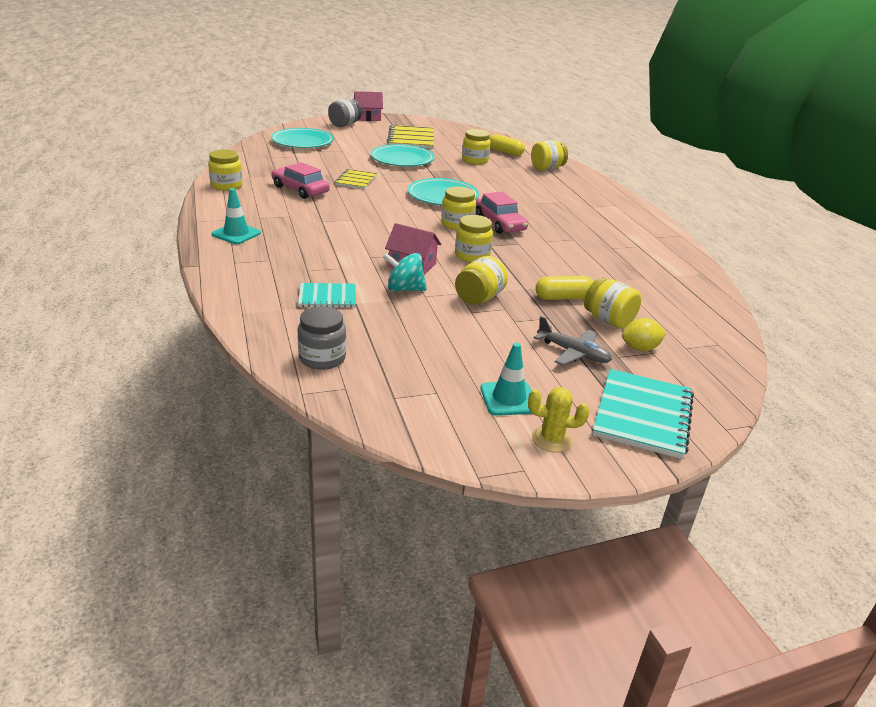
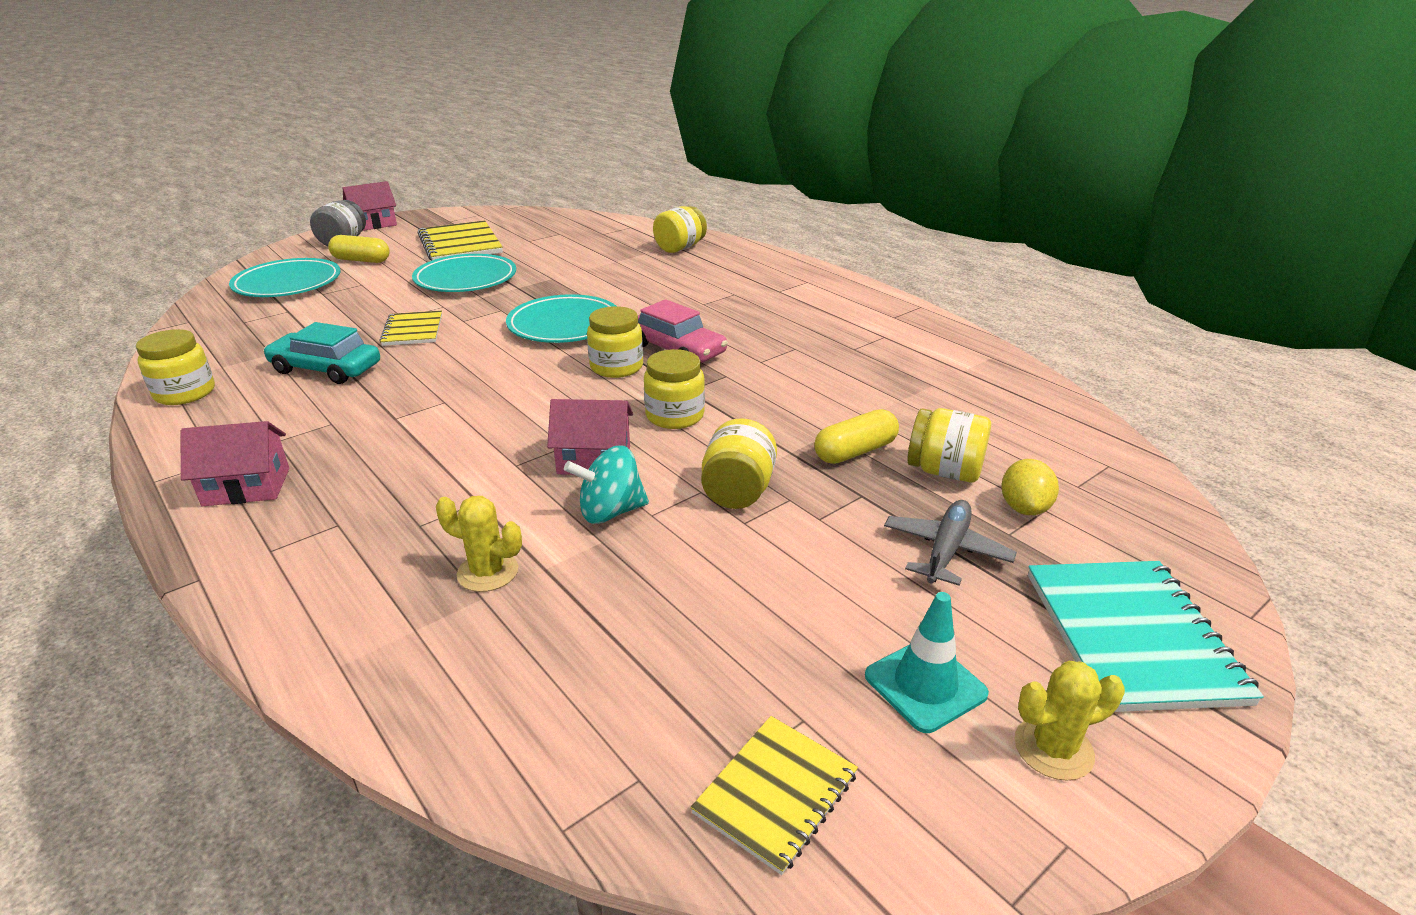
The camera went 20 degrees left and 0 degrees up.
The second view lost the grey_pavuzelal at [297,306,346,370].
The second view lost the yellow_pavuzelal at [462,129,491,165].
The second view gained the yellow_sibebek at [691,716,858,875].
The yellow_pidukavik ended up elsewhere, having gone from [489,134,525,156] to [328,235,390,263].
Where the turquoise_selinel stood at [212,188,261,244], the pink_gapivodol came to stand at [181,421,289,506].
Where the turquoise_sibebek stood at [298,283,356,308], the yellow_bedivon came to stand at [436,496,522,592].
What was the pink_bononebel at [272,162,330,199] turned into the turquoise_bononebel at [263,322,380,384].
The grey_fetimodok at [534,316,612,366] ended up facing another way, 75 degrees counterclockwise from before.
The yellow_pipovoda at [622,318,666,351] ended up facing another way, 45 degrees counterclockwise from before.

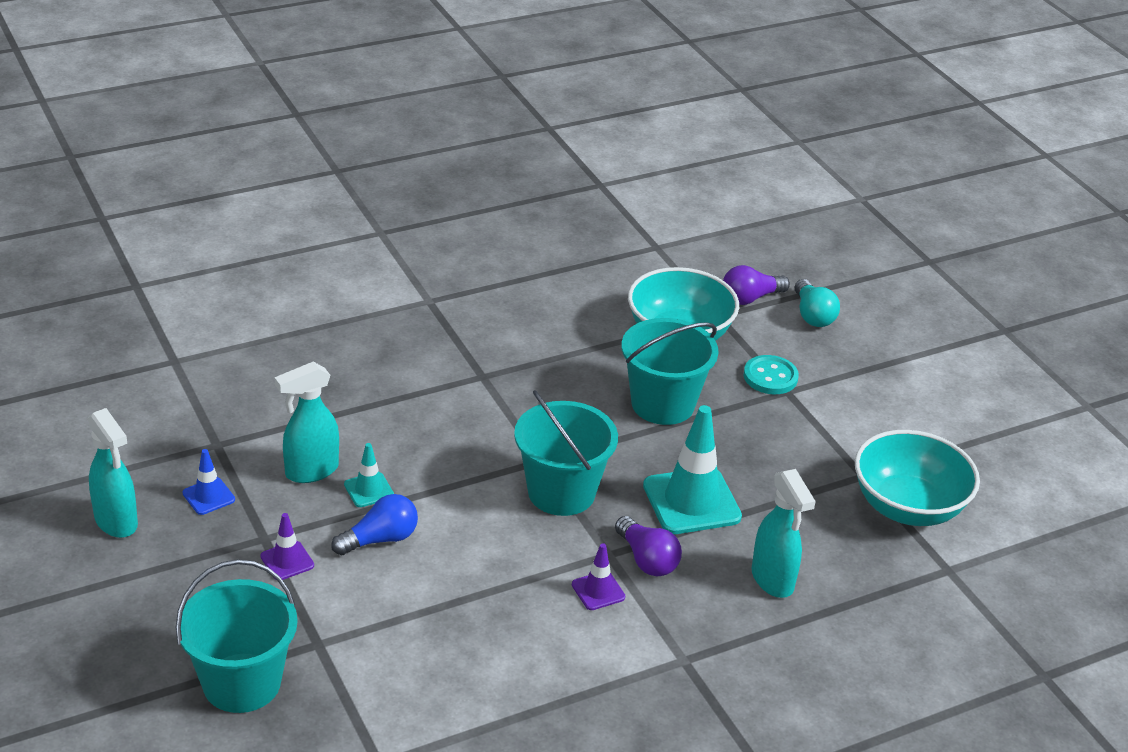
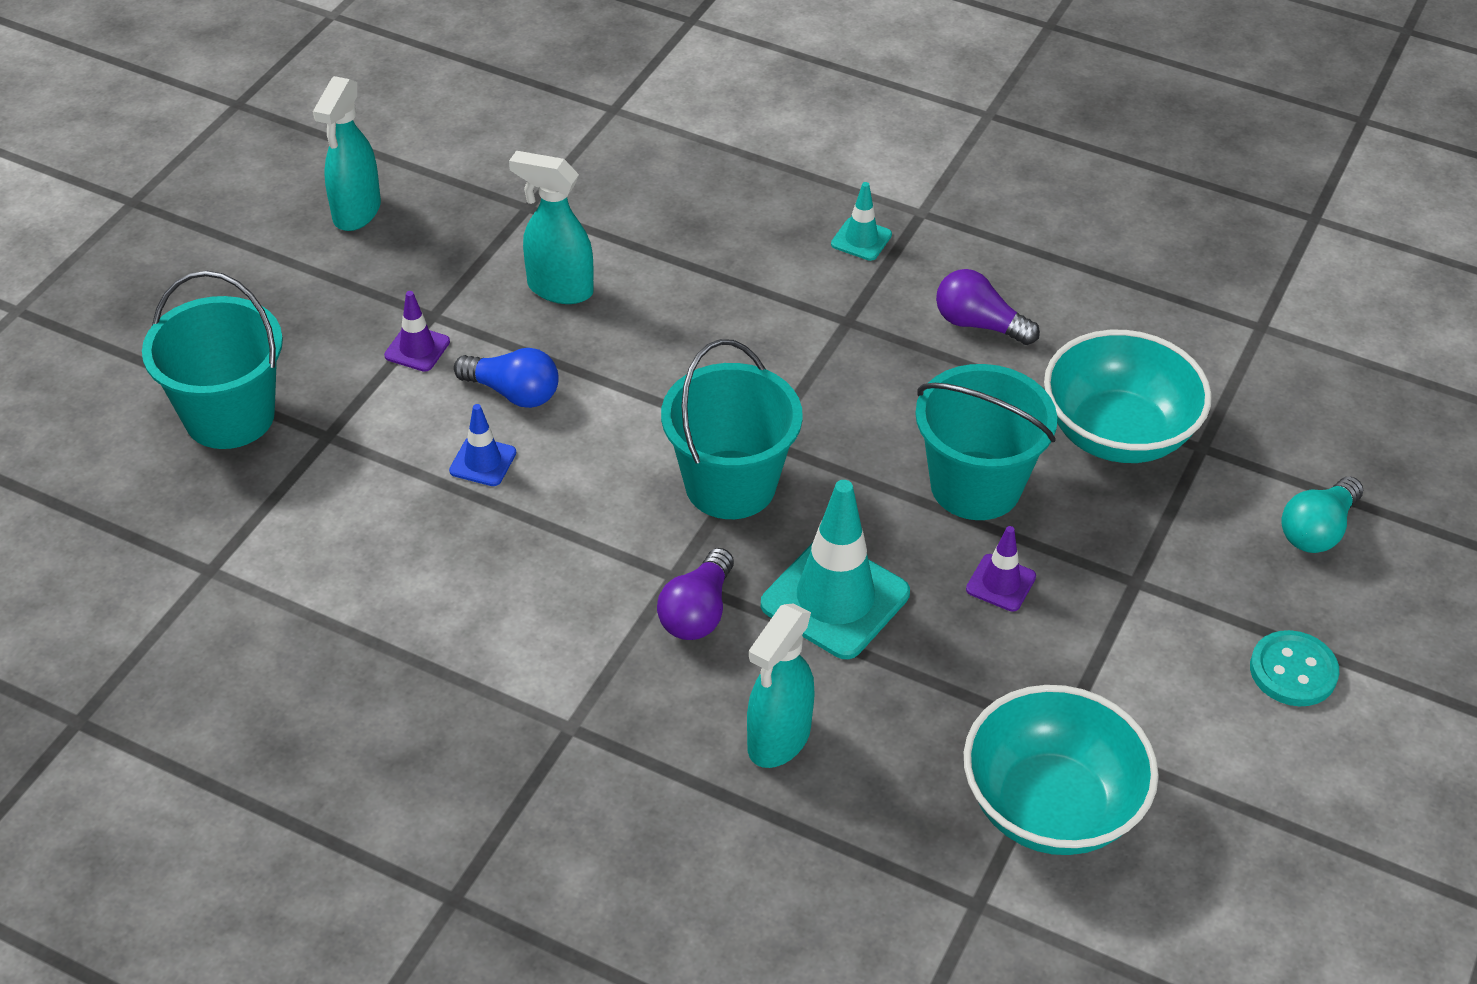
The camera went 55 degrees right and 10 degrees up.
The blue_selinel ended up elsewhere, having gone from [182,449,235,515] to [449,404,516,486].
The turquoise_selinel ended up elsewhere, having gone from [344,443,394,507] to [831,182,892,261].
The purple_selinel ended up elsewhere, having gone from [572,543,625,610] to [966,526,1036,612].
The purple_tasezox ended up elsewhere, having gone from [723,265,790,305] to [936,269,1040,345].
The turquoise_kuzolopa ended up elsewhere, having gone from [744,355,799,394] to [1250,630,1339,706].

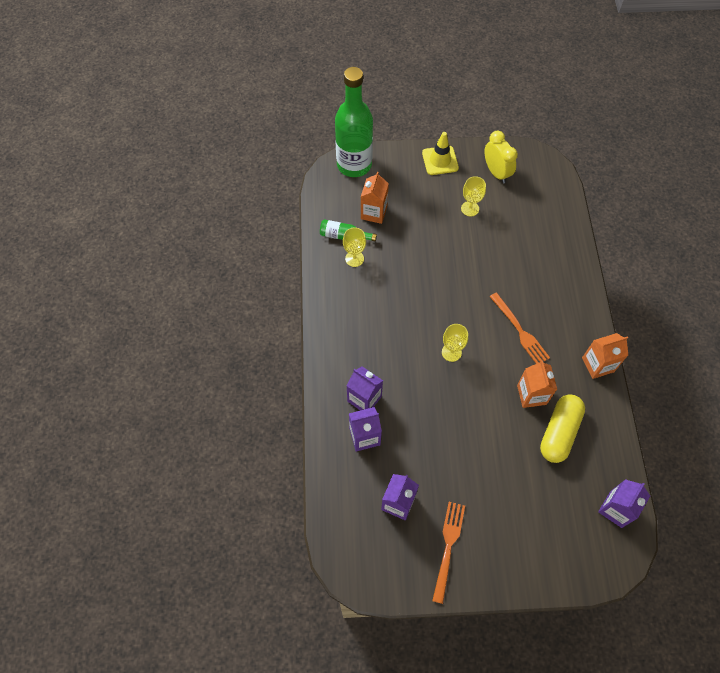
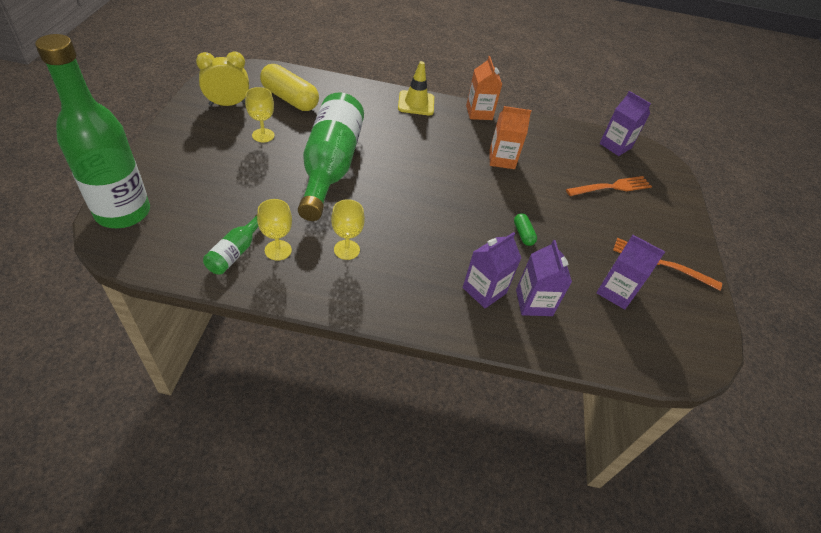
The camera went 85 degrees left and 15 degrees down.
The second view lost the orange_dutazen at [361,172,389,224].
The second view gained the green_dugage at [298,93,364,221].
The second view gained the green_pidukavik at [514,213,537,246].
The yellow_selinel ended up elsewhere, having gone from [422,132,459,175] to [398,61,434,116].
The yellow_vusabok ended up elsewhere, having gone from [442,324,468,362] to [331,199,365,260].
The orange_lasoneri ended up elsewhere, having gone from [489,292,550,364] to [566,176,652,196].
The yellow_pidukavik ended up elsewhere, having gone from [540,394,585,463] to [260,64,319,111].

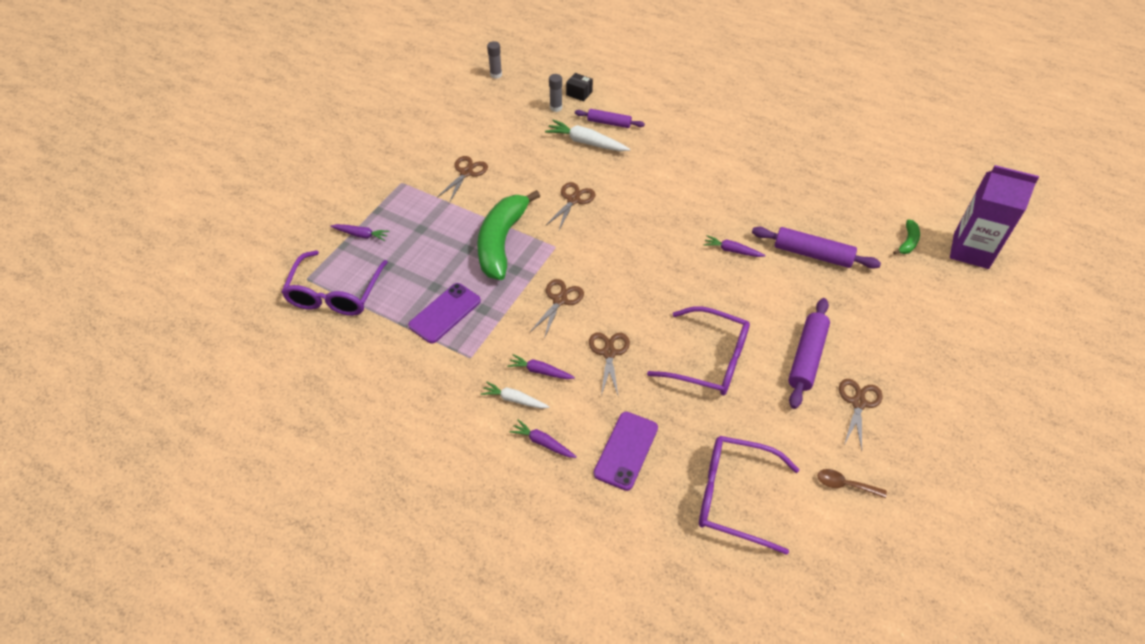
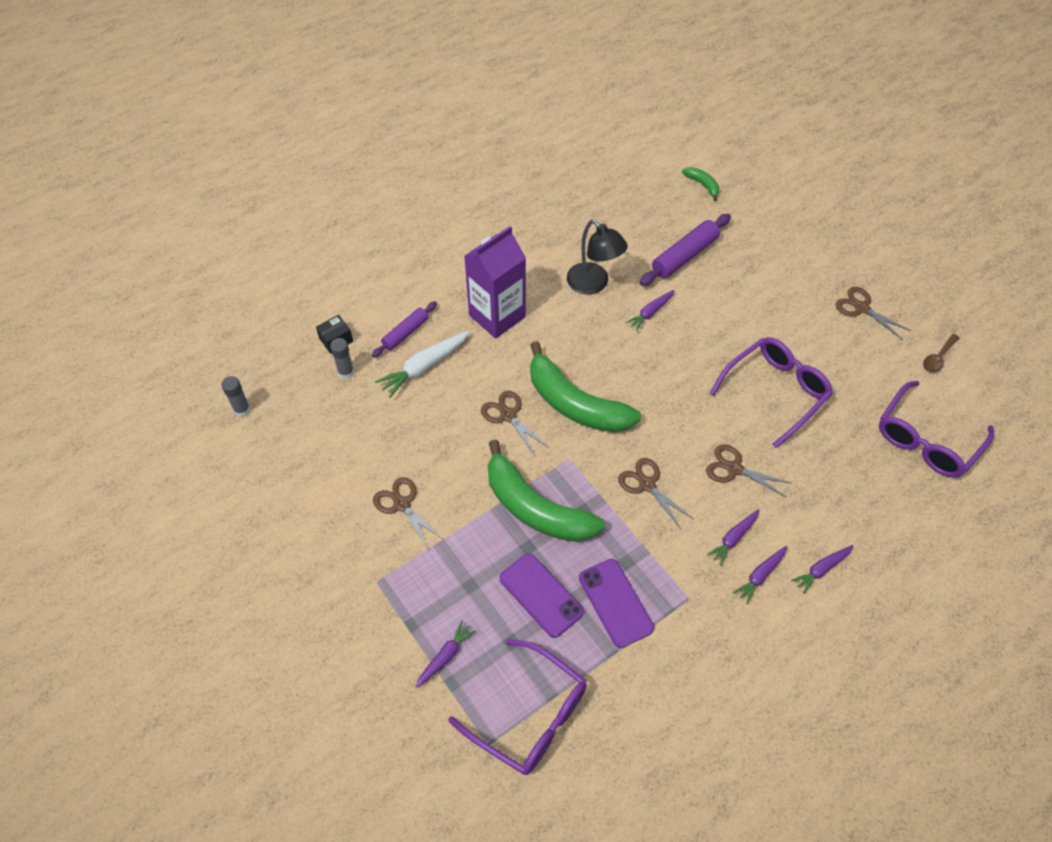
The camera went 65 degrees left and 5 degrees up.
The second view lost the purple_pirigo at [788,298,830,409].
The second view gained the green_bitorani at [530,341,641,433].
The second view gained the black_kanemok at [567,219,628,295].
The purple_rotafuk ended up elsewhere, having gone from [593,412,658,491] to [500,553,584,638].
The purple_dutazen ended up elsewhere, having gone from [950,165,1039,269] to [464,226,526,339].
What was the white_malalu at [481,381,550,409] turned into the purple_malalu at [733,546,787,604].

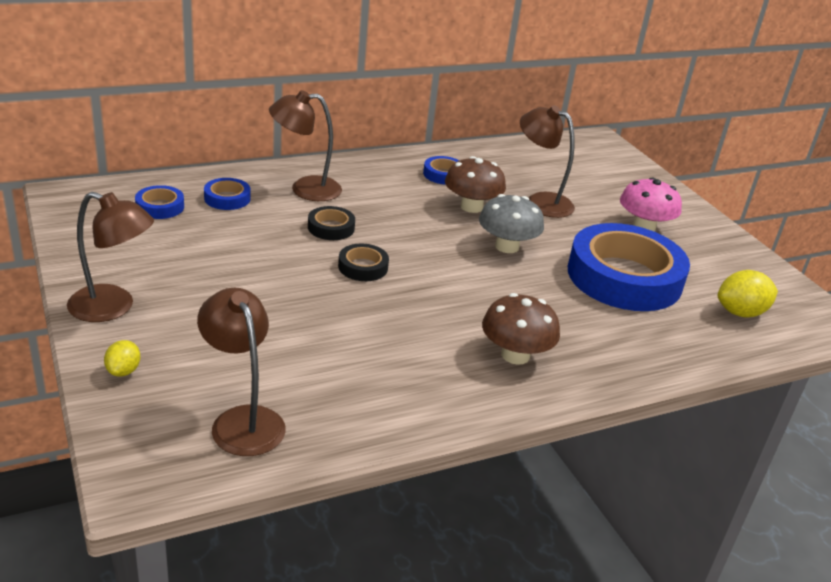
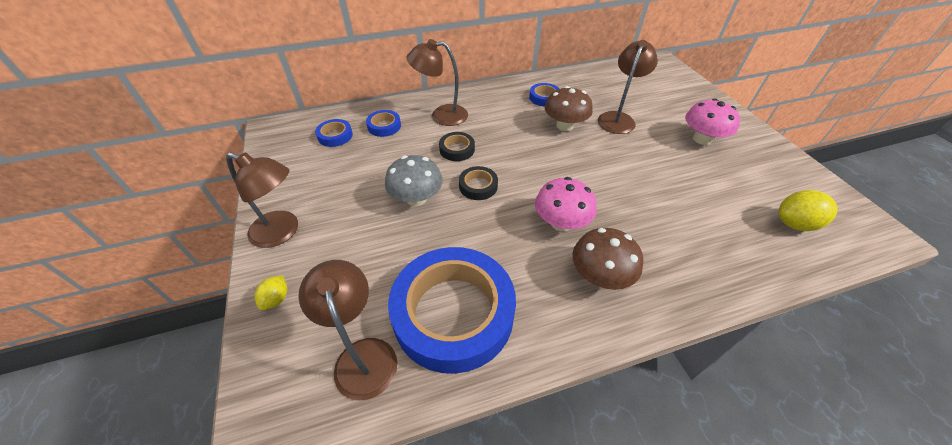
The camera went 10 degrees right and 15 degrees up.
The second view gained the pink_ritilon at [535,177,597,231].
The grey_ritilon ended up elsewhere, having gone from [479,194,544,253] to [385,155,443,206].
The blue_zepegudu ended up elsewhere, having gone from [568,223,690,311] to [388,247,516,374].
The brown_kanemok at [520,105,575,218] ended up facing another way, 75 degrees clockwise from before.

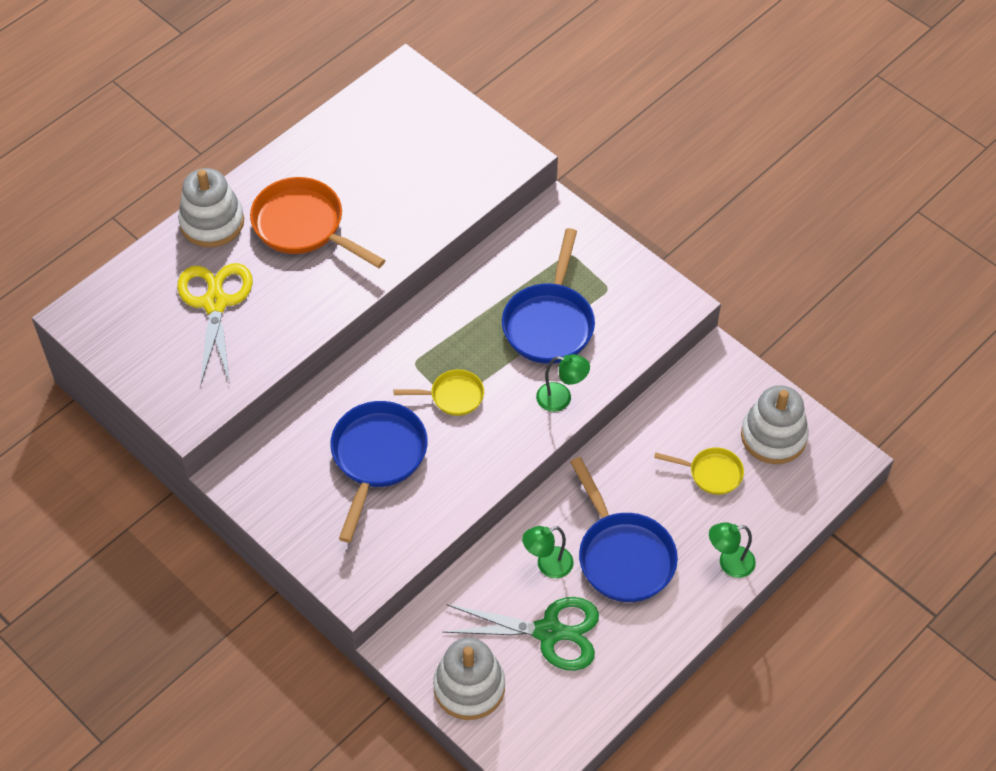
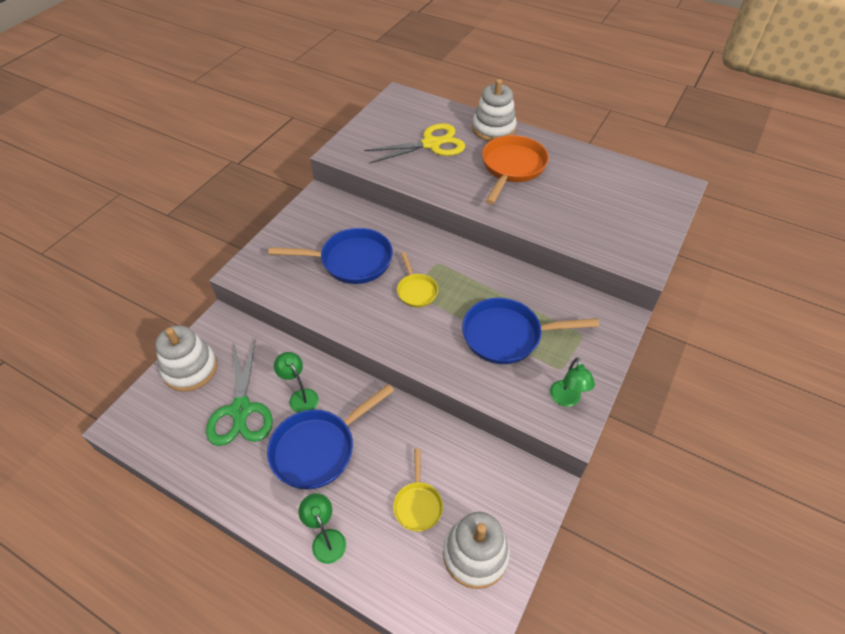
The camera went 75 degrees right and 5 degrees down.
The green_kanemok ended up elsewhere, having gone from [536,354,590,412] to [550,358,595,407].

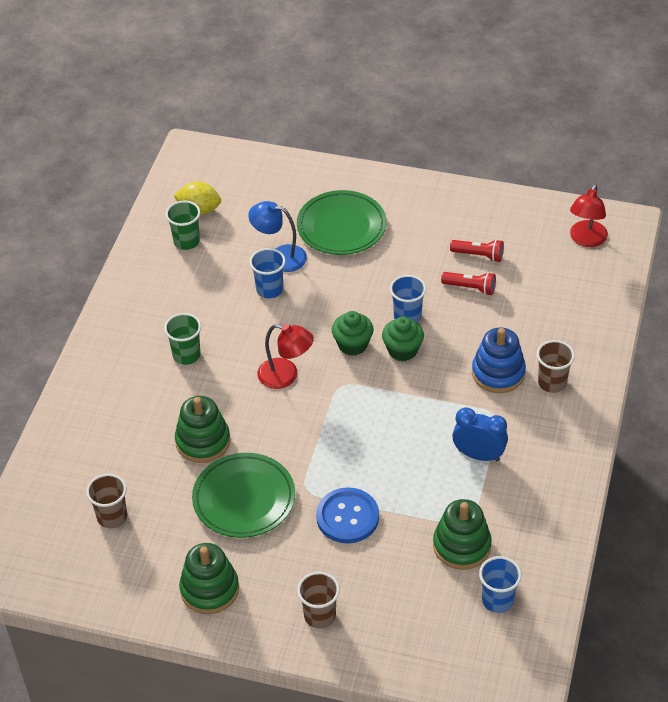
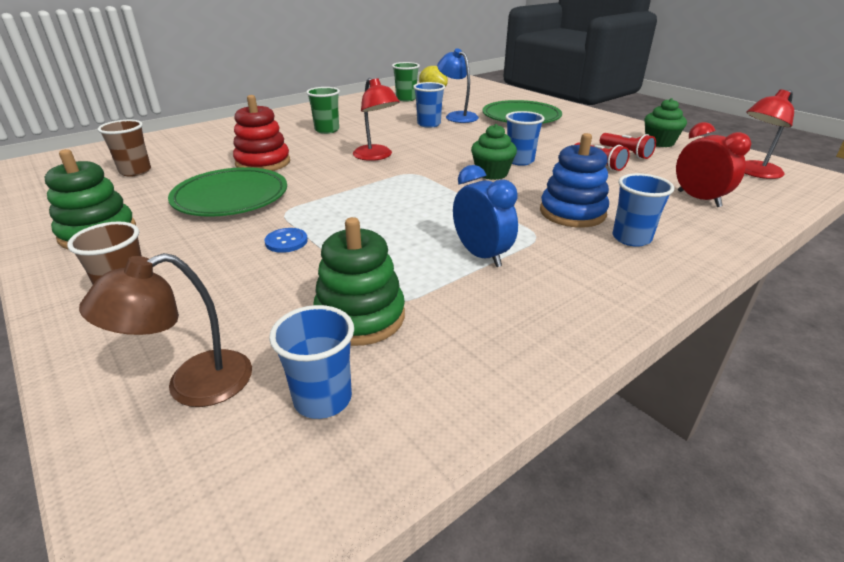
The camera went 35 degrees right and 15 degrees down.
The second view gained the brown_kanemok at [79,253,252,407].
The second view gained the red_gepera at [676,122,751,207].
The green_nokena ended up elsewhere, having gone from [332,311,374,356] to [645,98,687,147].
What was the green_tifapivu at [175,396,230,463] turned into the red_tifapivu at [233,95,290,171].
What was the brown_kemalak at [537,340,575,393] turned into the blue_kemalak at [612,173,674,247].
The size of the blue_kuzolopa at [316,487,379,543] changed by a factor of 0.53.

